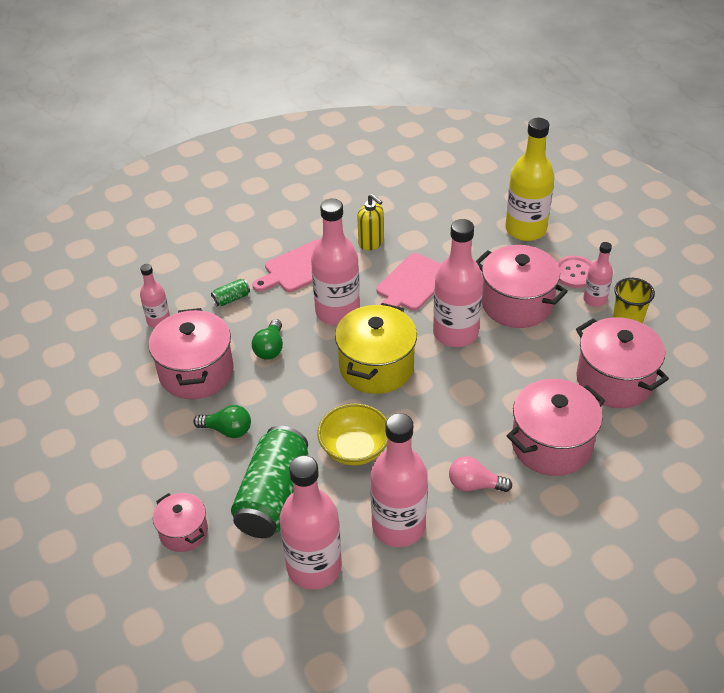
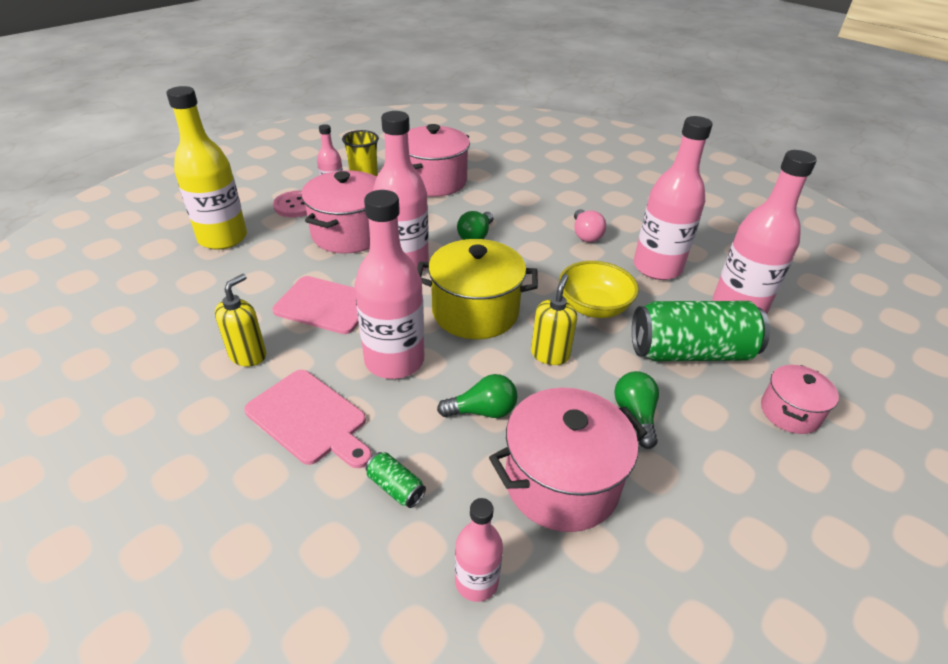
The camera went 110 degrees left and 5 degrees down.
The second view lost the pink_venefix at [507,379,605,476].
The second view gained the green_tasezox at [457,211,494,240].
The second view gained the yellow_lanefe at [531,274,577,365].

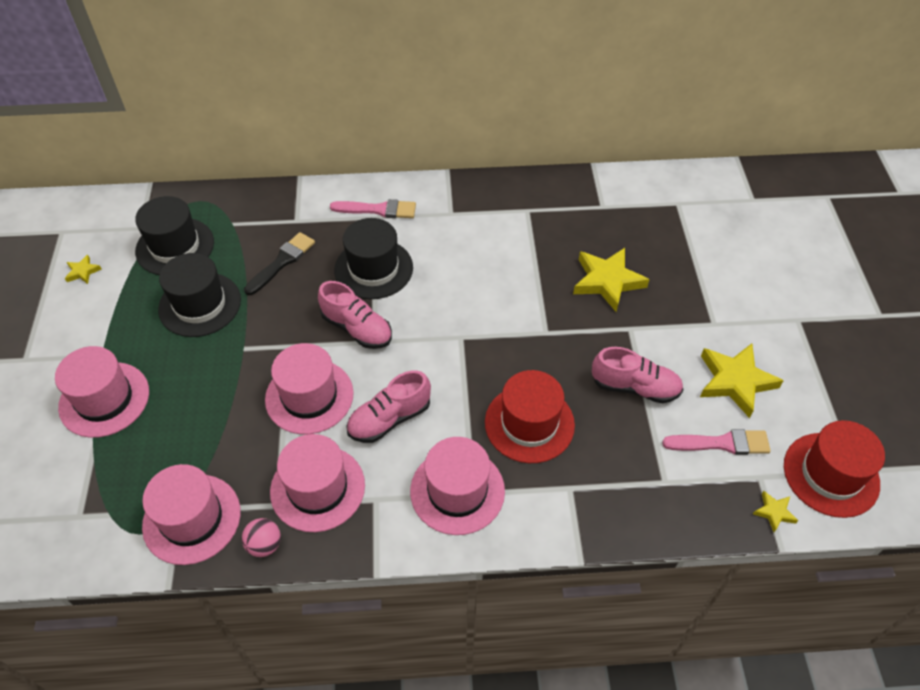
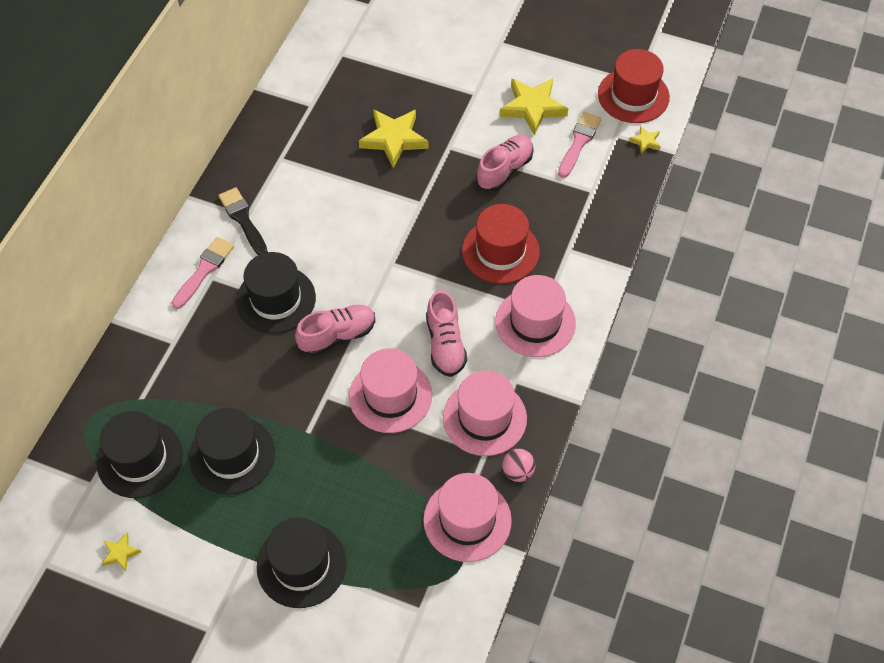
The camera went 65 degrees left and 5 degrees up.
The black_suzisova ended up elsewhere, having gone from [244,232,315,295] to [218,187,268,255].
What was the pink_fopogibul at [55,346,149,438] turned into the black_fopogibul at [257,518,347,608].

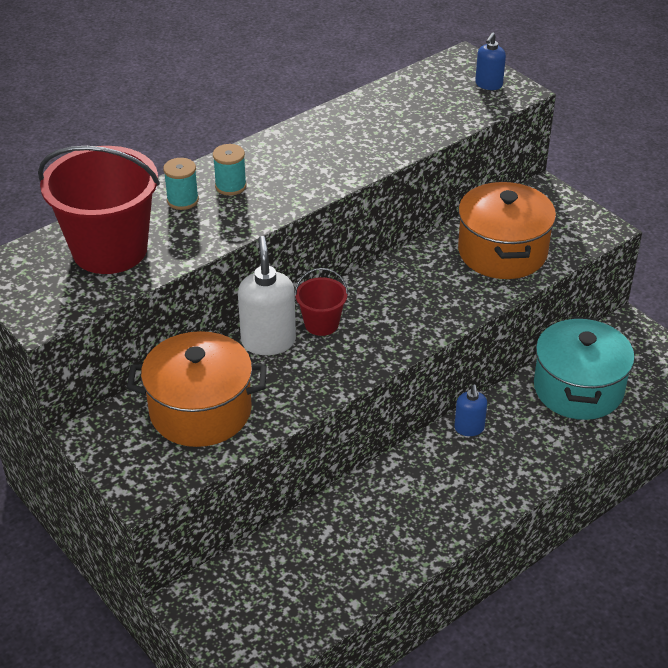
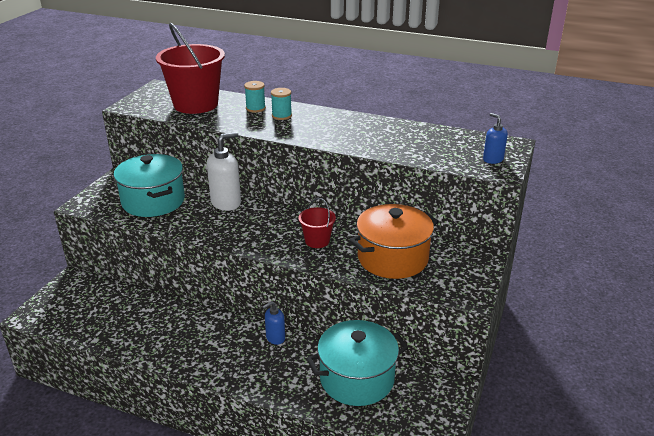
The camera went 60 degrees right and 10 degrees down.
The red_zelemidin ended up elsewhere, having gone from [295,268,348,336] to [299,198,336,248].
What was the orange_venefix at [127,331,267,447] turned into the turquoise_venefix at [114,154,185,217].
The blue_lanefe at [475,32,506,90] ended up facing another way, 60 degrees clockwise from before.

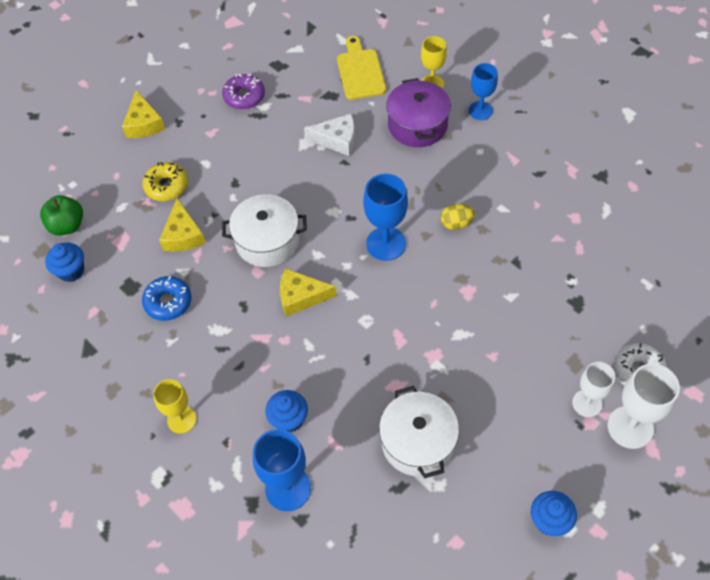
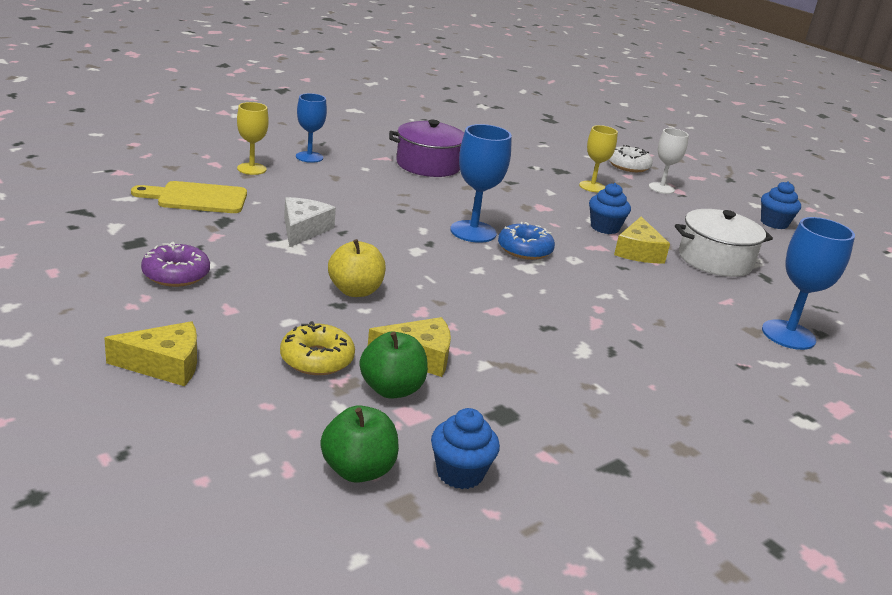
The camera went 90 degrees left and 30 degrees down.
The second view lost the white_venefix at [222,194,307,267].
The second view lost the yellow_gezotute at [441,204,475,230].
The second view lost the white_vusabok at [608,364,680,449].
The second view gained the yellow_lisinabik at [328,239,386,297].
The second view gained the green_lisinabik at [360,332,428,398].
The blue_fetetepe ended up elsewhere, having gone from [142,276,191,321] to [498,222,555,260].
The yellow_vusabok ended up elsewhere, having gone from [153,379,197,434] to [579,125,618,192].
The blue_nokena ended up elsewhere, having gone from [265,390,308,432] to [589,183,631,234].
The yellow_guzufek ended up elsewhere, having gone from [280,268,337,317] to [614,217,670,263].
The purple_venefix ended up elsewhere, having gone from [386,78,451,147] to [389,120,464,177].

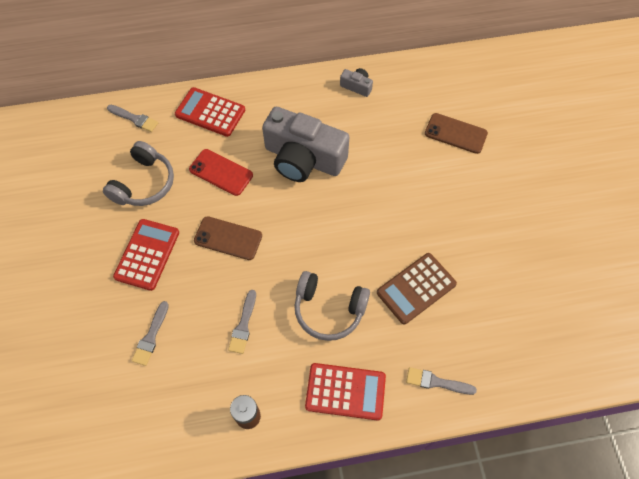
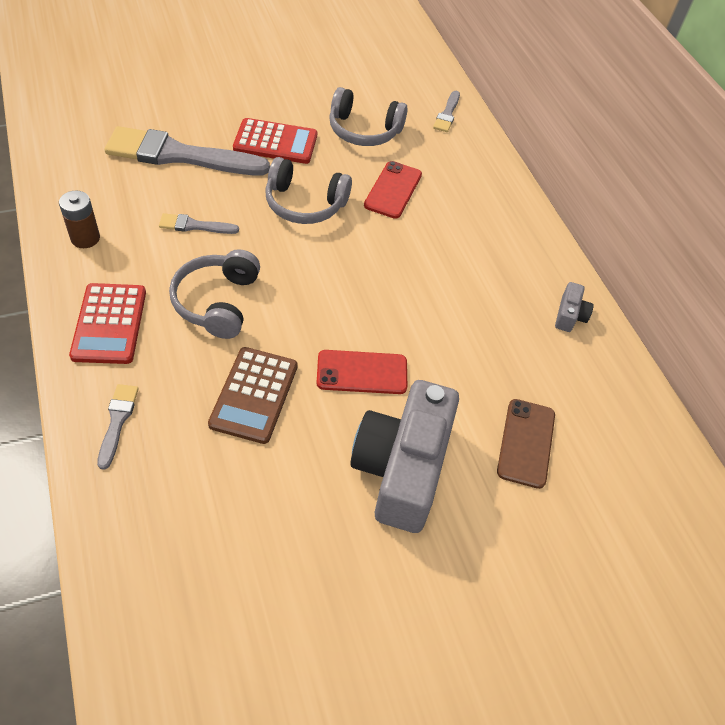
The camera went 75 degrees right and 10 degrees down.
The second view lost the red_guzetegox at [175,87,245,137].
The second view gained the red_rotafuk at [317,350,407,394].
The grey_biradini ended up elsewhere, having gone from [262,107,349,182] to [350,380,459,533].
Where the brown_rotafuk stood at [194,216,262,260], the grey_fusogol came to stand at [265,157,352,224].
The brown_guzetegox at [377,253,457,324] ended up facing another way, 120 degrees counterclockwise from before.
The size of the grey_suzisova at [132,301,169,366] changed by a factor of 2.22.

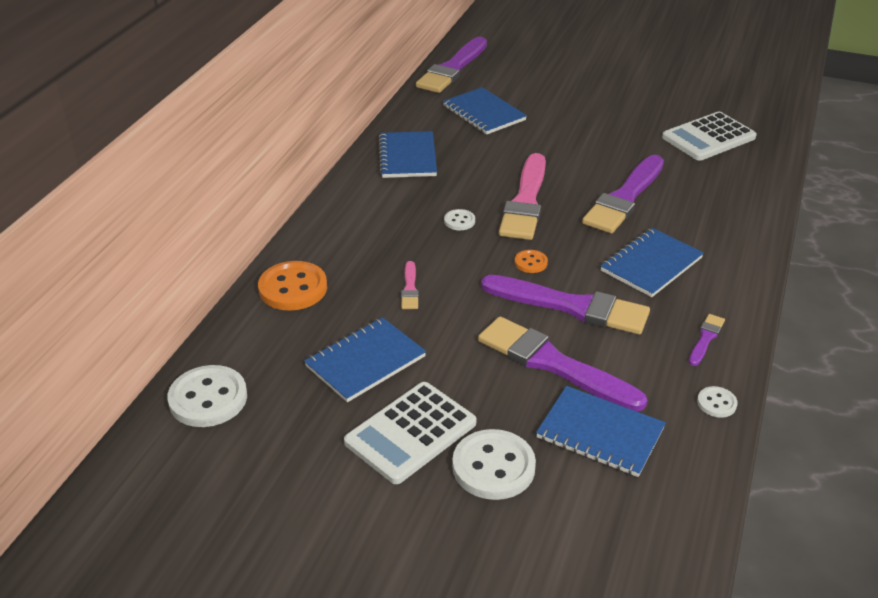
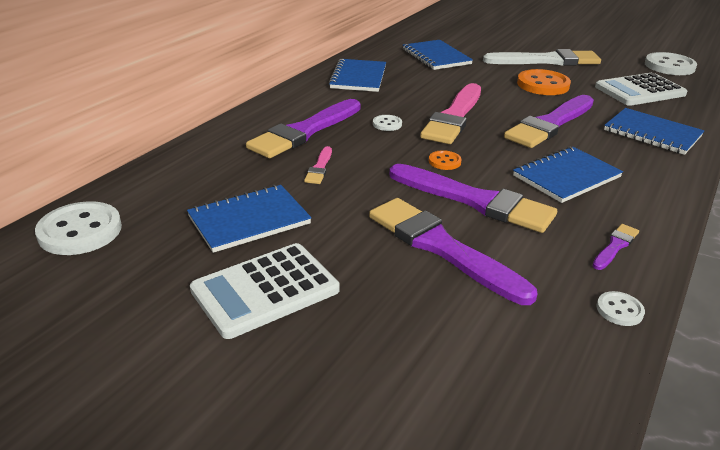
The camera went 10 degrees right and 5 degrees down.
The second view gained the white_suzisova at [483,49,601,66].
The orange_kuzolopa ended up elsewhere, having gone from [258,261,327,311] to [517,69,571,95].
The purple_suzisova ended up elsewhere, having gone from [416,37,487,93] to [246,99,361,158].
The white_kuzolopa ended up elsewhere, having gone from [452,429,536,500] to [645,52,697,75].
The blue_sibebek ended up elsewhere, having gone from [536,386,666,477] to [604,108,704,155].

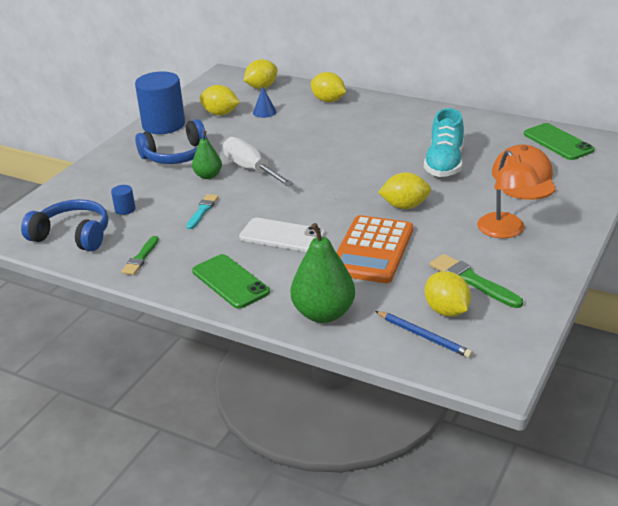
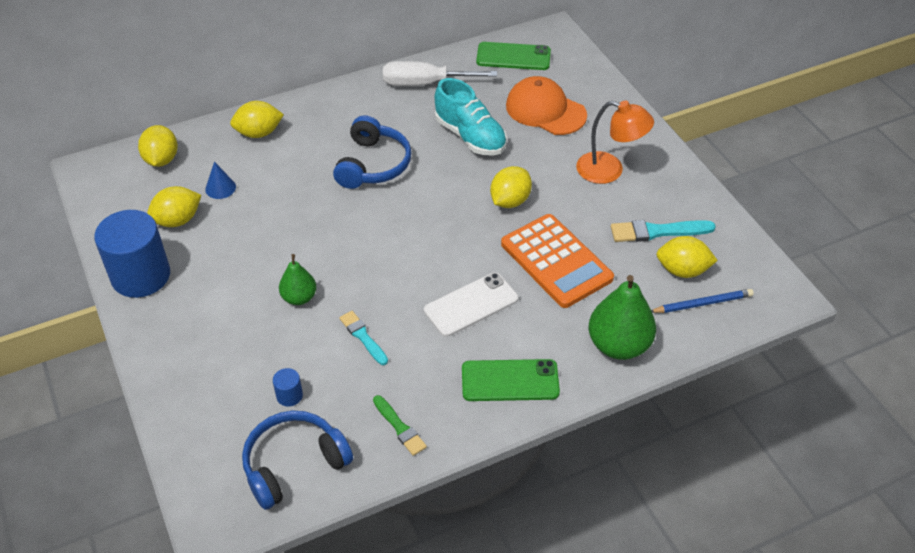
The camera went 55 degrees left and 15 degrees up.
The blue_fusogol ended up elsewhere, having gone from [135,119,208,164] to [333,115,411,189].
The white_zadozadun ended up elsewhere, having gone from [223,137,293,186] to [383,61,497,86].
What was the green_suzisova at [430,254,523,308] turned into the turquoise_suzisova at [611,220,716,242].

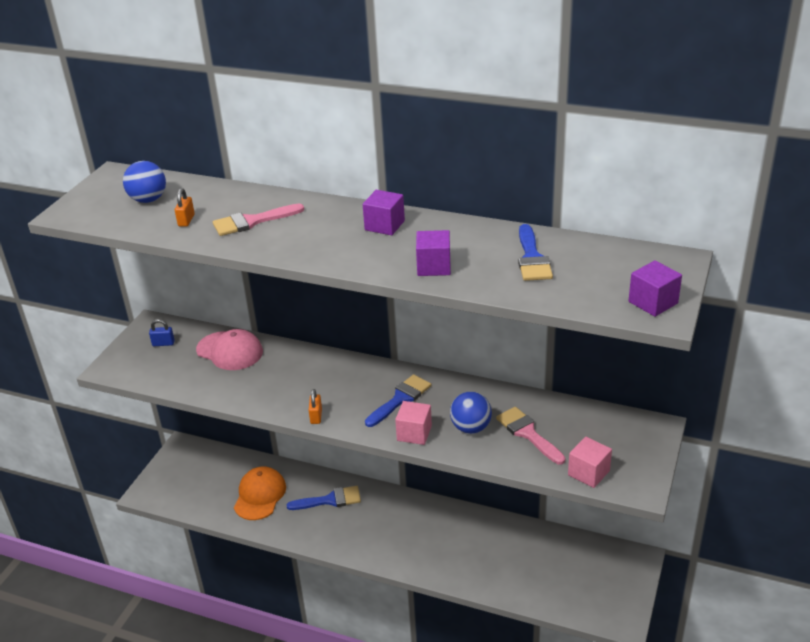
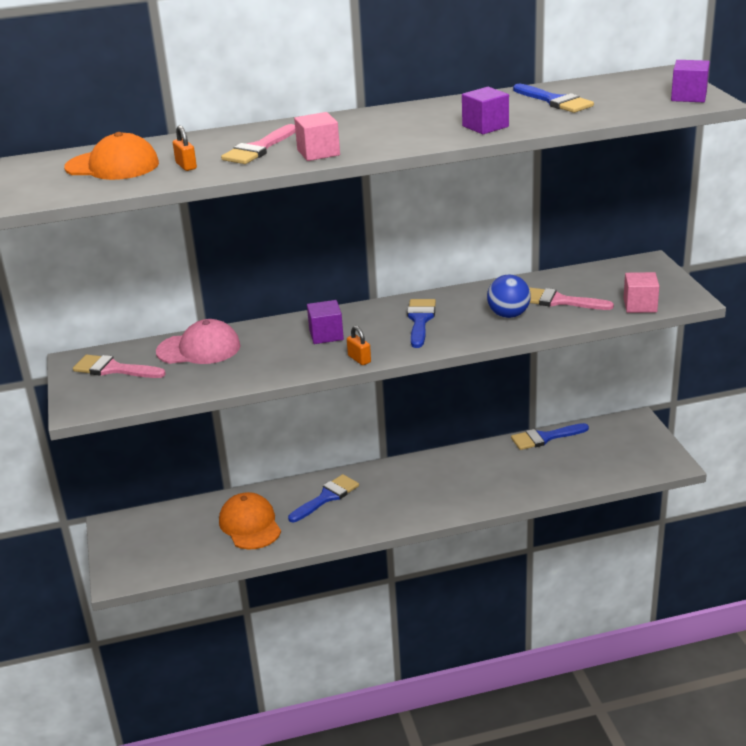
The camera went 35 degrees left and 5 degrees down.
The second view gained the blue_suzisova at [511,423,589,450].
The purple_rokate ended up elsewhere, having gone from [363,190,405,235] to [307,300,344,344].
The pink_rokate ended up elsewhere, having gone from [395,401,432,445] to [294,112,340,161].
Where the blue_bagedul stood at [123,161,166,203], the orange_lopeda came to stand at [64,132,159,180].
Where the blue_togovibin stood at [149,319,175,346], the pink_suzisova came to stand at [73,355,166,378].

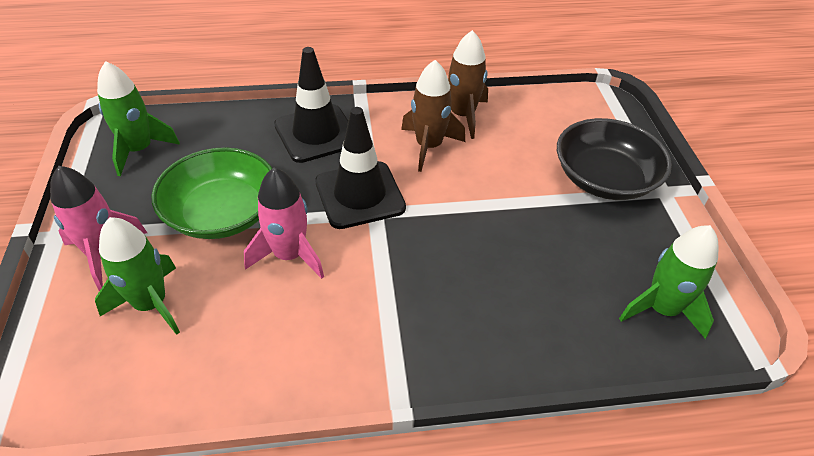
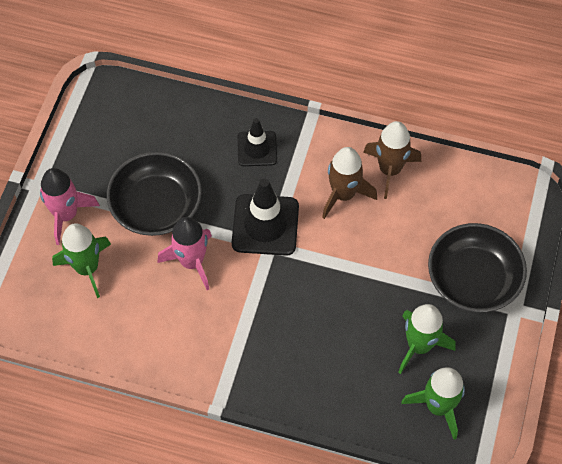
The camera went 25 degrees right and 15 degrees up.
The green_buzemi ended up elsewhere, having gone from [97,61,180,176] to [398,304,455,374].
What was the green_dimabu at [152,147,272,239] turned into the black_dimabu at [107,152,202,236].
The size of the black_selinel at [274,47,348,163] changed by a factor of 0.63.

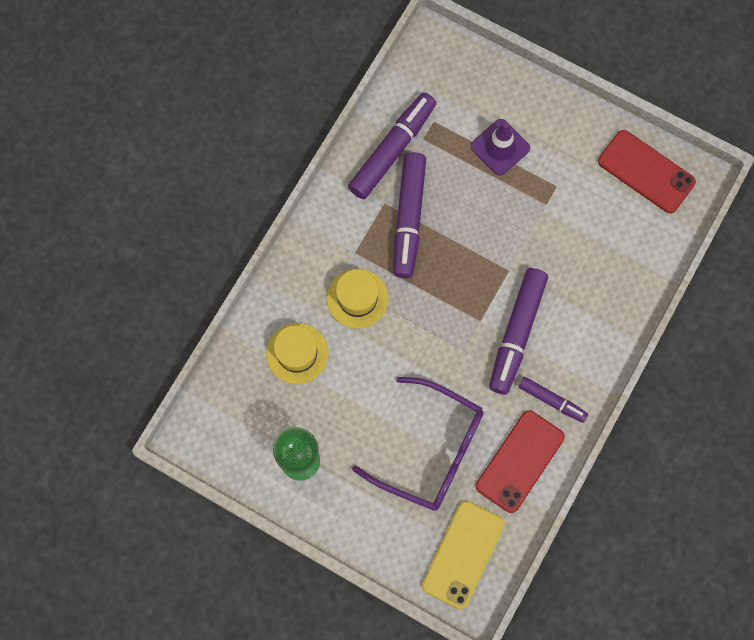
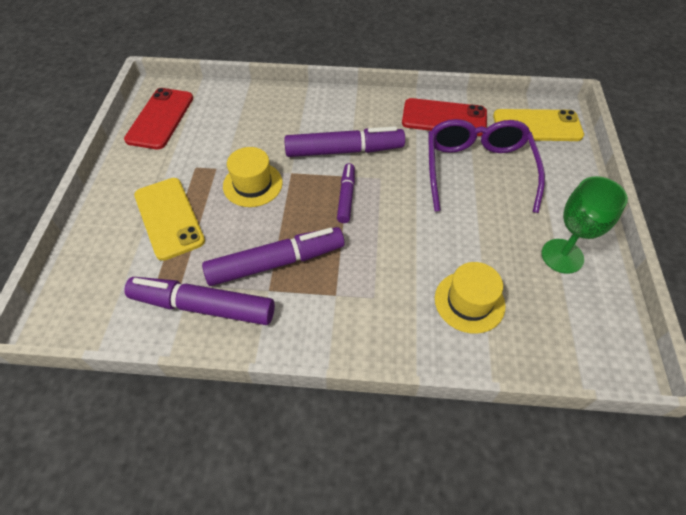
The camera went 115 degrees left and 20 degrees down.
The yellow_fopogibul ended up elsewhere, having gone from [327,269,389,328] to [223,147,283,207].
The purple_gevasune ended up elsewhere, having gone from [519,377,588,423] to [337,163,355,223].
Where the purple_selinel stood at [470,119,530,176], the yellow_rotafuk came to stand at [134,178,205,261].

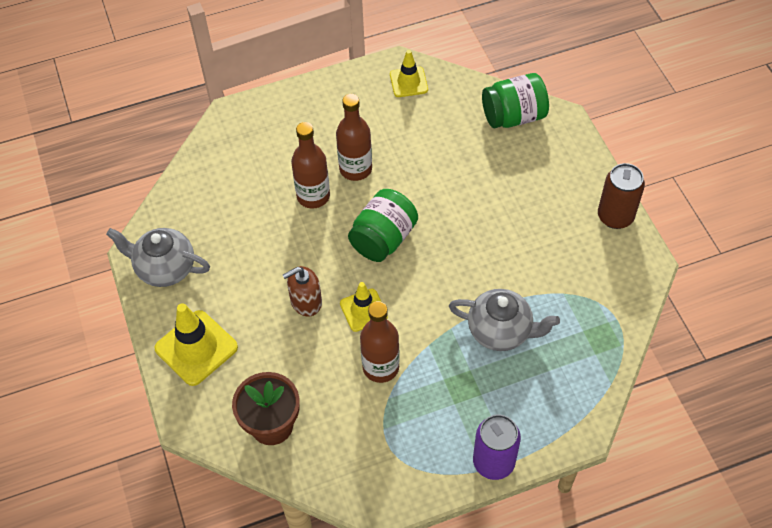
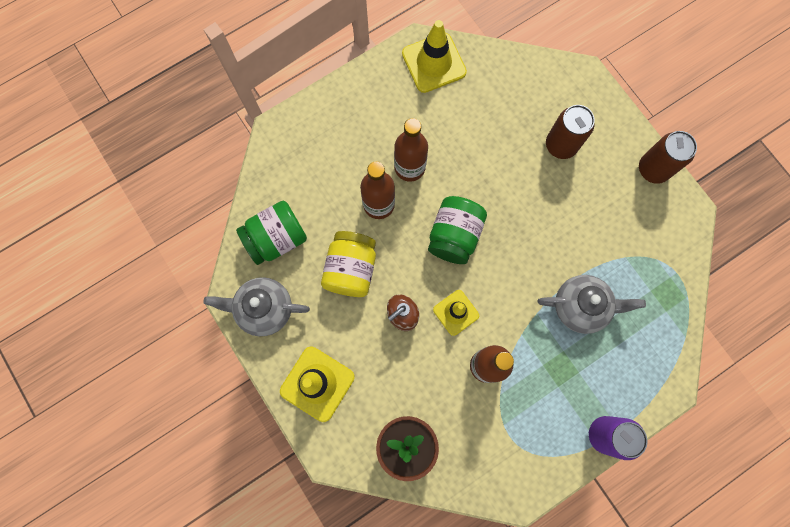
The camera went 15 degrees left and 20 degrees up.
The second view gained the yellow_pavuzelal at [321,231,376,297].
The second view gained the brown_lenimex at [546,105,595,159].
The green_pavuzelal ended up elsewhere, having gone from [482,73,549,128] to [236,201,307,265].
The size of the yellow_selinel at [390,50,428,97] changed by a factor of 1.60.

